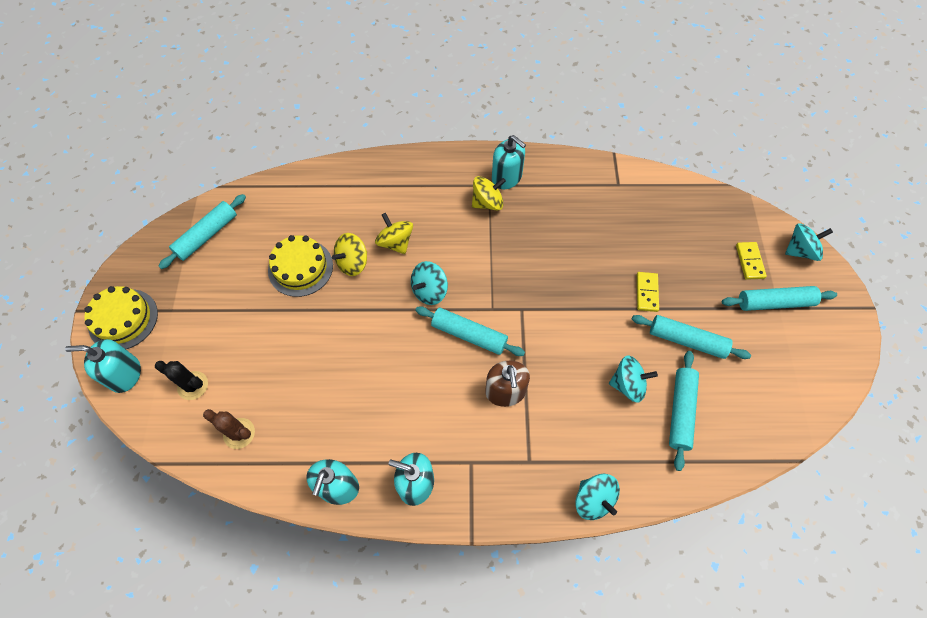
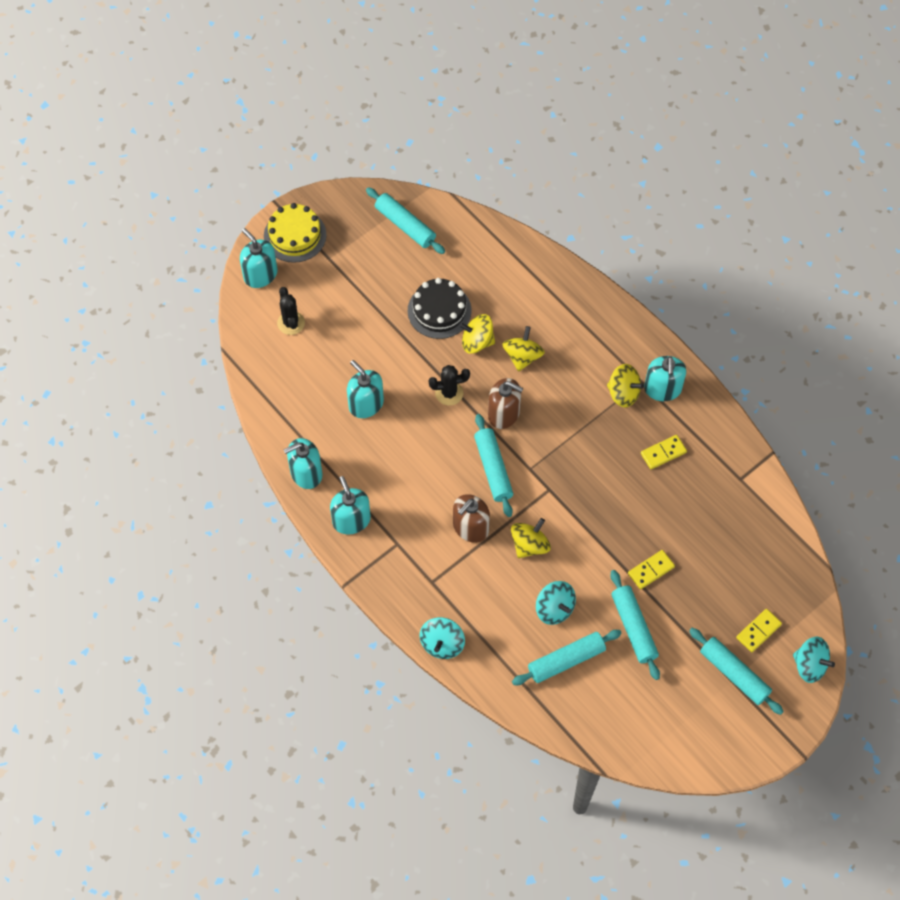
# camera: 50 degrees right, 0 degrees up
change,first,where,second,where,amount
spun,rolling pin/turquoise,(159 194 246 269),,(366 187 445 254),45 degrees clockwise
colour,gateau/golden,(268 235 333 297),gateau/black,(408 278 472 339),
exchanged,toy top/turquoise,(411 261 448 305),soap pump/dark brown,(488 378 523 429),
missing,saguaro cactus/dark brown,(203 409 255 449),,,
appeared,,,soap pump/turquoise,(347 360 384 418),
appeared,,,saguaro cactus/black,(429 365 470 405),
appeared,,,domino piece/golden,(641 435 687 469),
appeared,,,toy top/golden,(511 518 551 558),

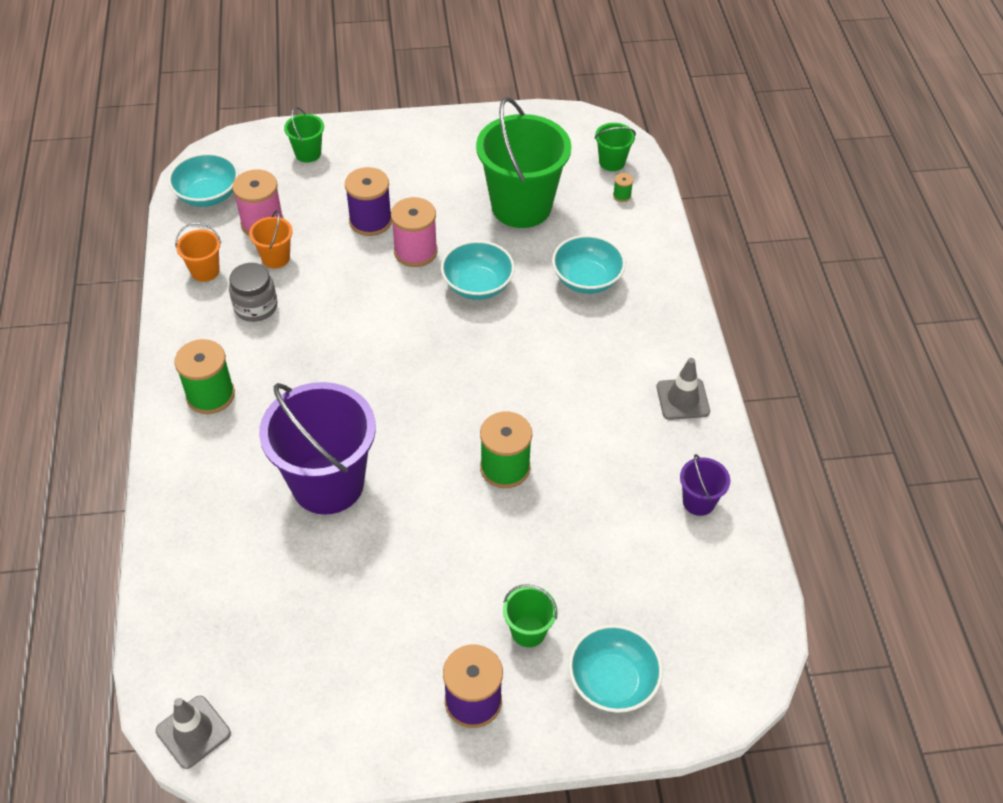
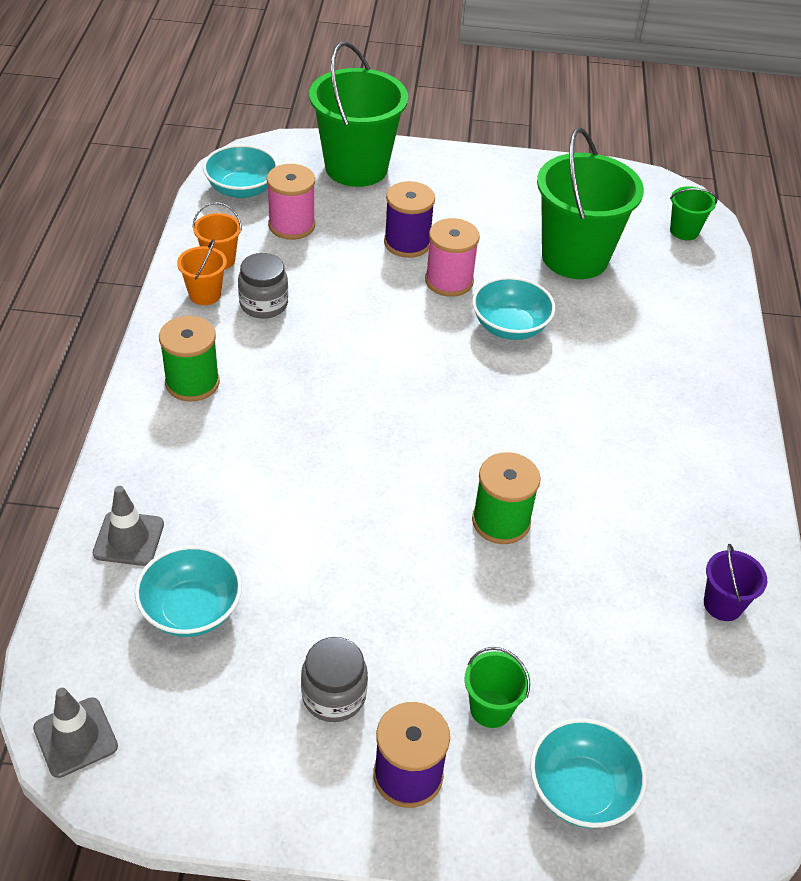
# camera: 10 degrees right, 5 degrees down
change,first,where,second,where,amount
size,sand bucket/emerald,(284 107 324 163),,(309 41 408 187),x2.24
missing,reel of thread/emerald,(613 173 633 202),,,
relocated,sand bucket/orange,(249 210 293 268),,(177 239 227 305),
relocated,serving bowl/turquoise,(552 235 626 294),,(135 545 242 637),
relocated,traffic cone/grey,(657 358 710 420),,(93 486 164 566),
missing,sand bucket/purple,(259 382 376 515),,,
appeared,,,jar/grey,(301 637 368 722),

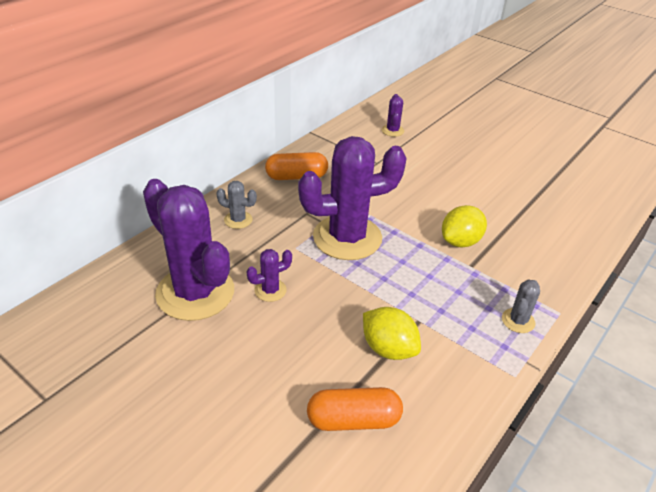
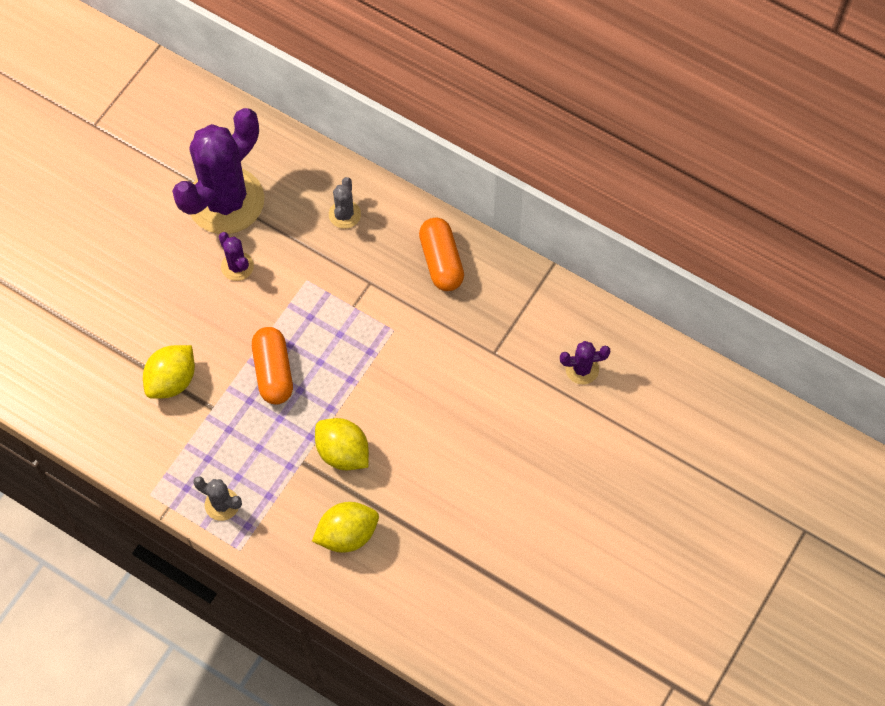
# camera: 85 degrees right, 25 degrees up
change,first,where,second,where,amount
missing,saguaro cactus/purple,(298 136 407 260),,,
relocated,pill/orange,(307 387 403 431),,(252 327 293 404),
appeared,,,lemon/golden,(312 502 379 553),

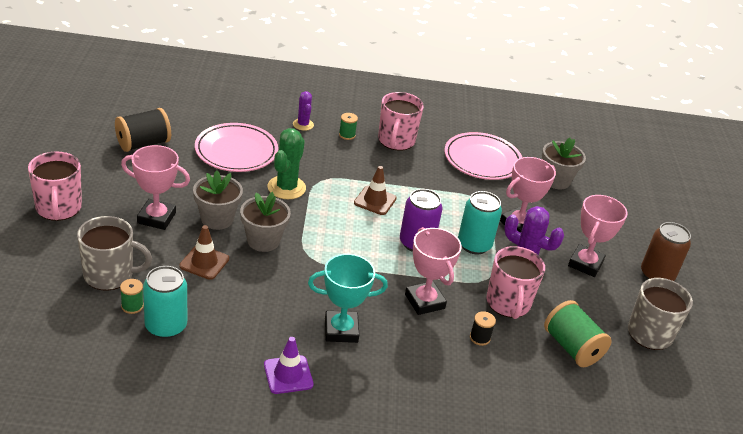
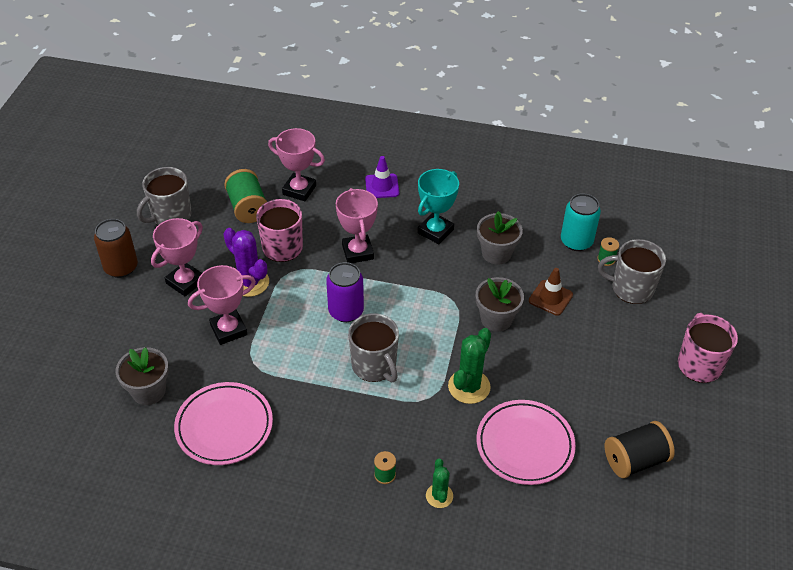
# camera: 165 degrees left, 10 degrees up
change,first,where,second,where,amount
colour,saguaro cactus/purple,(293 91 314 131),saguaro cactus/emerald,(426 459 453 508),
missing,tea mug/rosy,(378 92 424 151),,,
relocated,trophy/rosy,(121 145 190 230),,(268 128 325 201),
exchanged,traffic cone/dark brown,(354 166 397 215),tea mug/grey,(348 313 399 382),
relocated,flower pot/grey,(193 171 243 230),,(477 211 523 265),
missing,tin/turquoise,(458 191 502 254),,,
spun,trophy/turquoise,(308 254 388 343),,(418 169 459 244),60 degrees counterclockwise
missing,reel of thread/black,(470 311 496 346),,,
relocated,traffic cone/purple,(264 337 313 394),,(365 156 399 198),

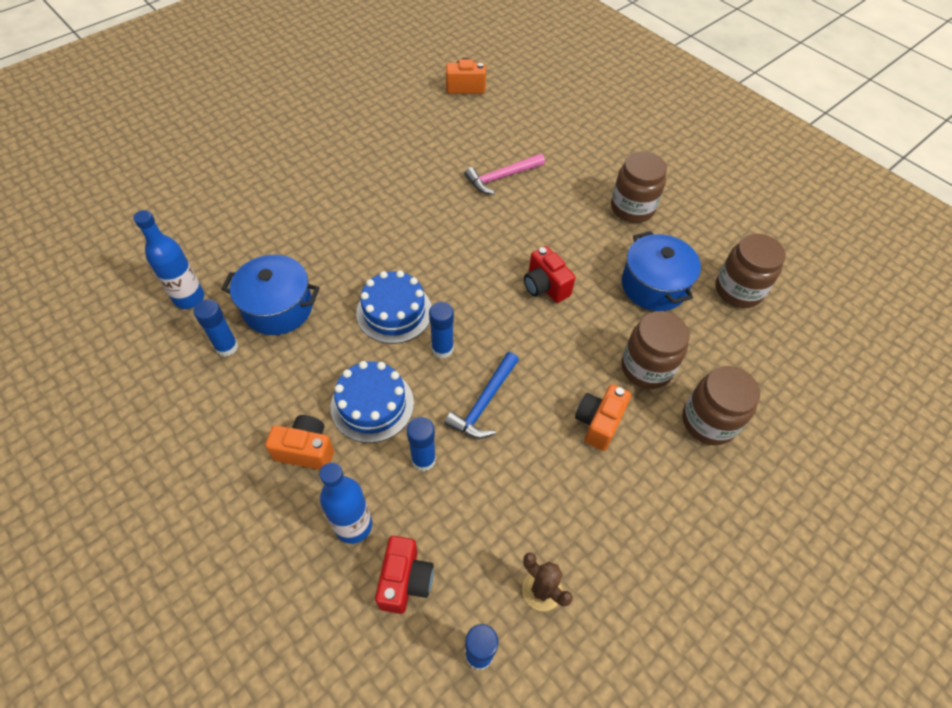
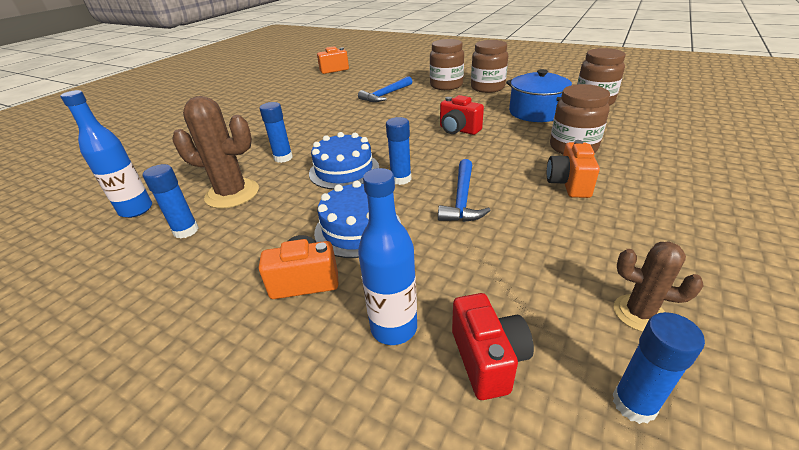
# camera: 15 degrees left, 20 degrees down
change,first,where,second,where,amount
colour,carpenter's hammer/rosy,(464 154 545 194),carpenter's hammer/cobalt,(358 76 412 102),
exchanged,stockpot/cobalt,(221 255 320 335),saguaro cactus/dark brown,(172 96 259 209),
relocated,jar/dark brown,(682 366 760 445),,(430 39 464 90),
relocated,glue stick/cobalt,(407 417 436 471),,(259 102 293 163),

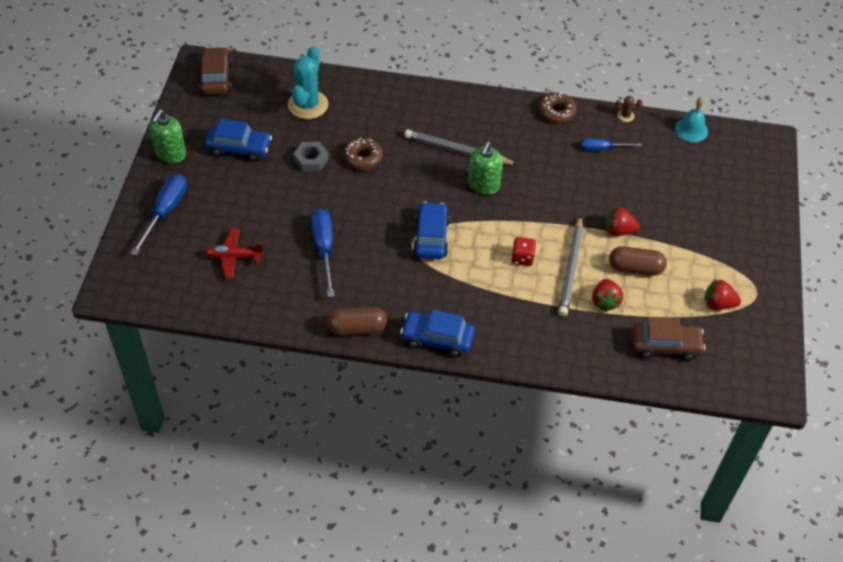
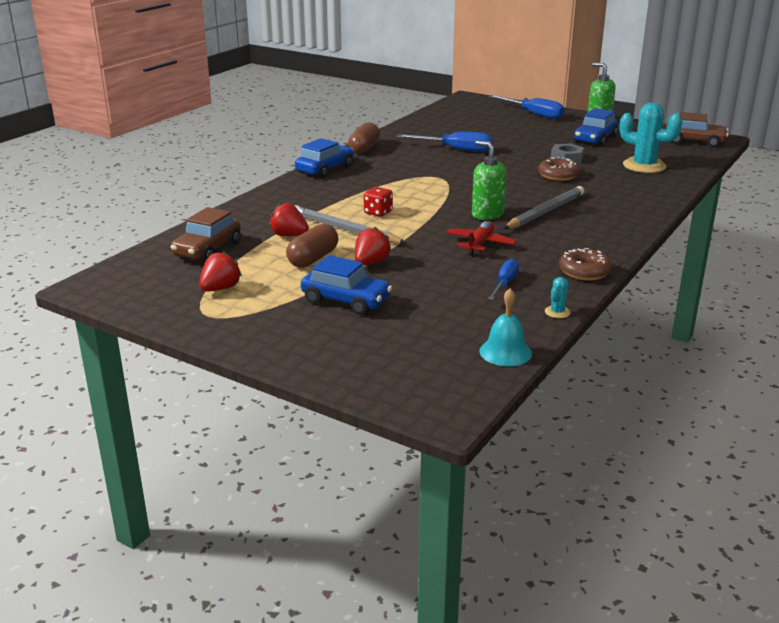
# camera: 115 degrees right, 25 degrees down
change,first,where,second,where,amount
colour,saguaro cactus/dark brown,(615 96 642 122),saguaro cactus/turquoise,(545 277 571 318),
relocated,toy car/cobalt,(413 202 450 259),,(301 255 392 315),
relocated,toy plane/scarlet,(205 229 264 279),,(446 221 517 255),

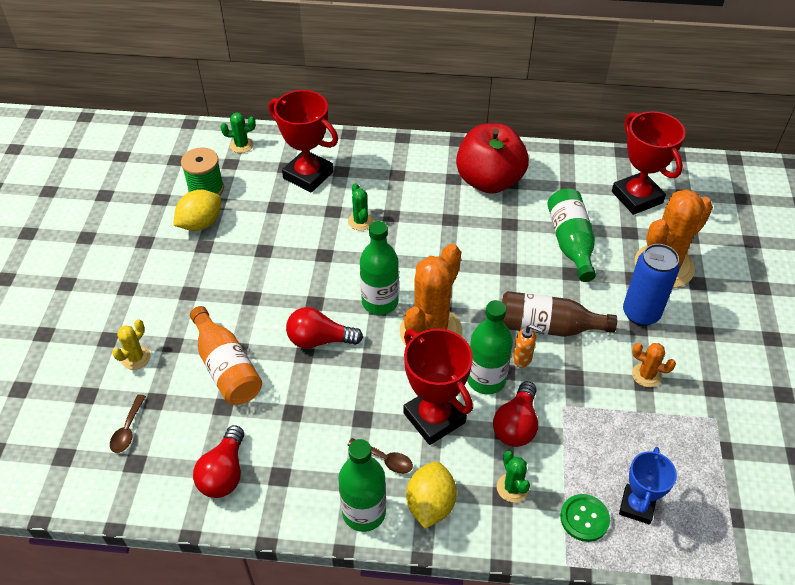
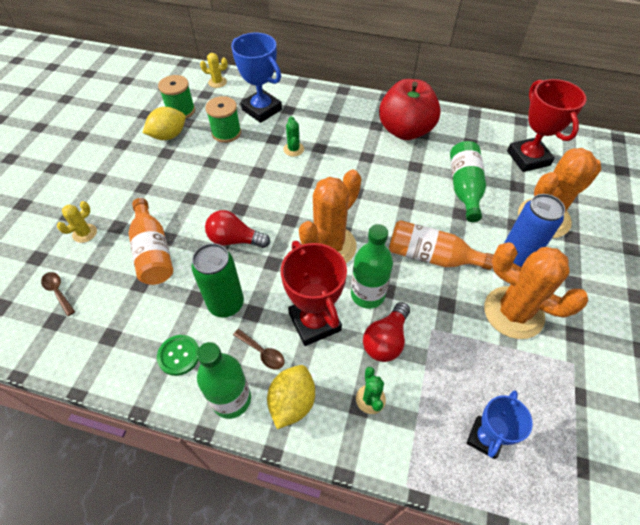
# camera: 10 degrees right, 5 degrees up
change,first,where,second,where,amount
colour,trophy/scarlet,(268 90 338 192),trophy/cobalt,(231 33 282 123),
colour,saguaro cactus/emerald,(221 112 256 153),saguaro cactus/golden,(200 53 228 88),
missing,bottle/emerald,(360 221 399 315),,,
colour,bottle/dark brown,(502 291 617 337),bottle/orange,(389 220 493 270),
missing,soap pump/orange,(513 325 543 368),,,
size,saguaro cactus/orange,(632 343 676 387),,(484 242 588 339),x2.22
spun,tablespoon/dark brown,(110 394 146 453),,(41 272 75 316),120 degrees clockwise
missing,lightbulb/scarlet,(193 425 244 498),,,
relocated,button/emerald,(560 494 610 542),,(157 335 199 376),
appeared,,,reel of thread/emerald,(205 96 241 143),
appeared,,,tin/emerald,(191 243 244 317),

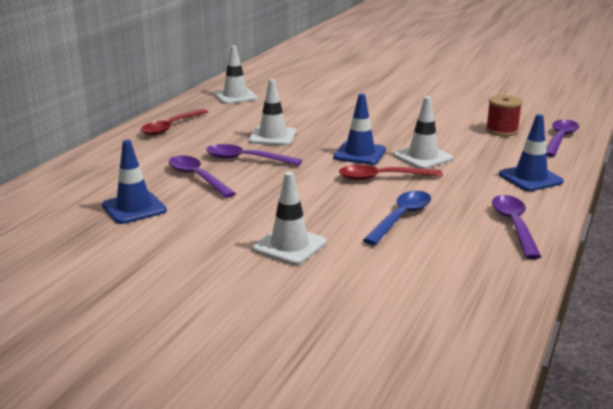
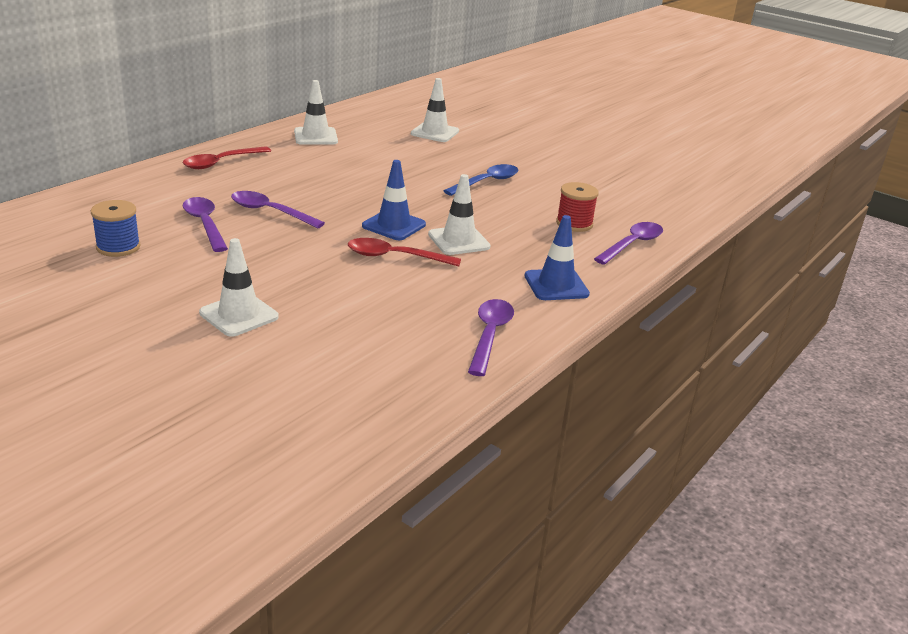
# camera: 10 degrees right, 5 degrees up
change,first,where,second,where,amount
relocated,traffic cone/pure white,(249 79 297 146),,(411 78 459 142),
exchanged,traffic cone/cobalt,(102 139 167 224),reel of thread/cobalt,(91 200 141 257),
relocated,tablespoon/cobalt,(363 191 431 245),,(444 164 518 196),

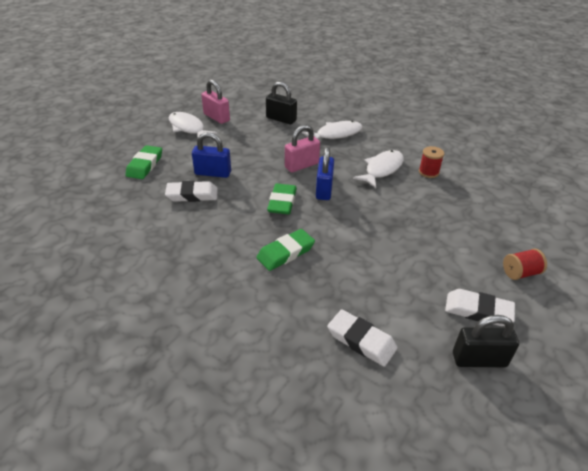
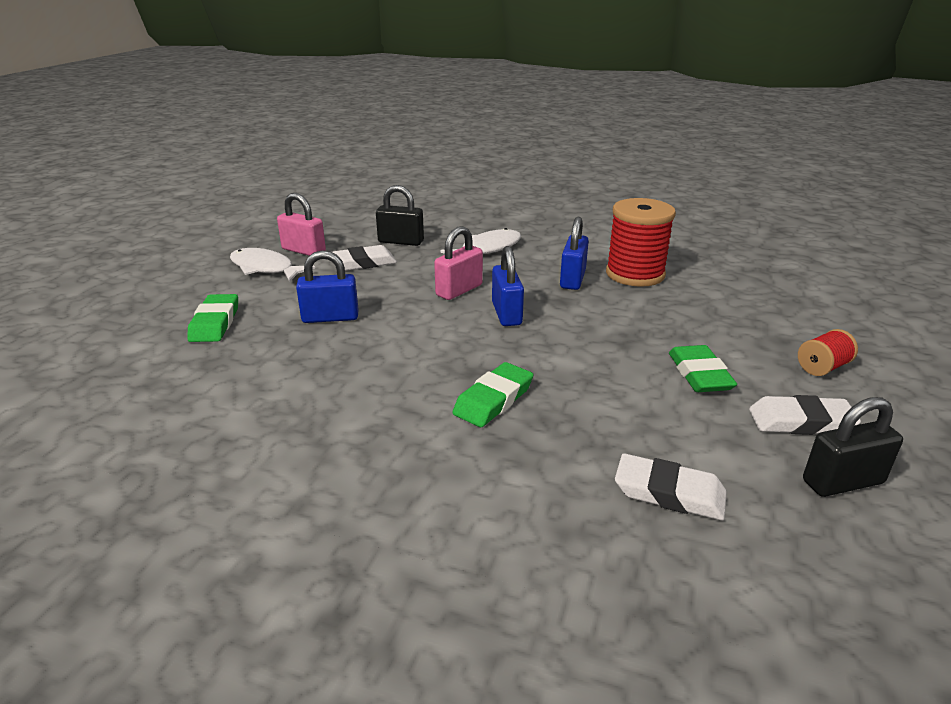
# camera: 15 degrees left, 10 degrees down
change,first,where,second,where,amount
size,reel of thread/scarlet,(419 146 444 178),,(606 198 676 287),x2.04
exchanged,toy fish/pure white,(353 150 404 188),padlock/cobalt,(560 217 589 290),
relocated,eraser/pure white,(165 181 218 202),,(332 245 397 271),
relocated,eraser/emerald,(267 184 297 214),,(669 345 737 392),

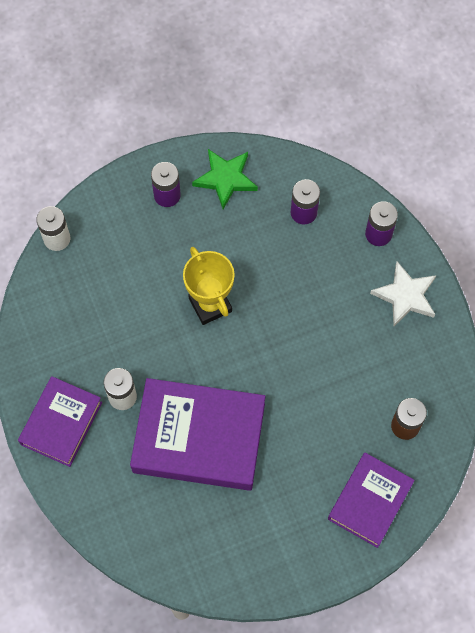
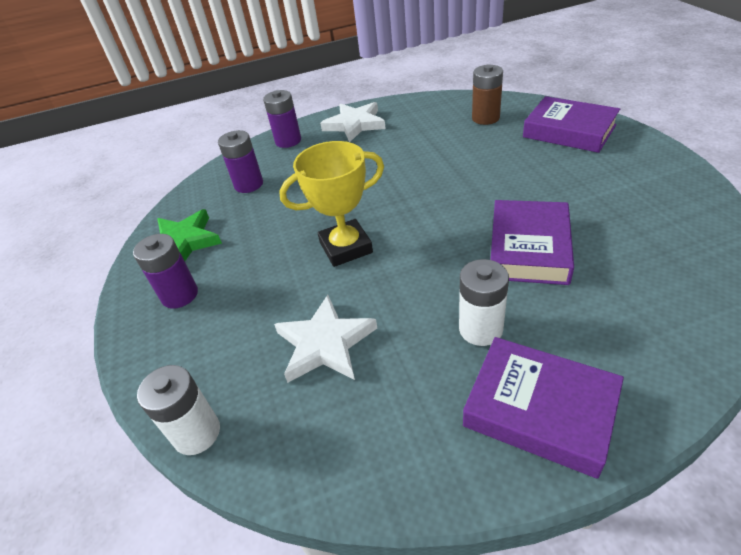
# camera: 80 degrees left, 25 degrees down
change,first,where,second,where,amount
size,hardcover/purple,(130 378 265 491),,(491 200 574 285),x0.61
appeared,,,star shape/pure white,(274 295 377 383),

